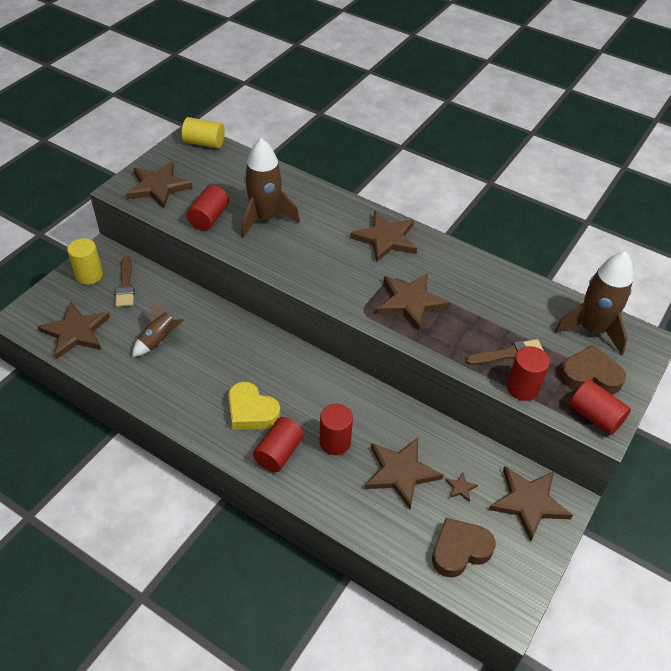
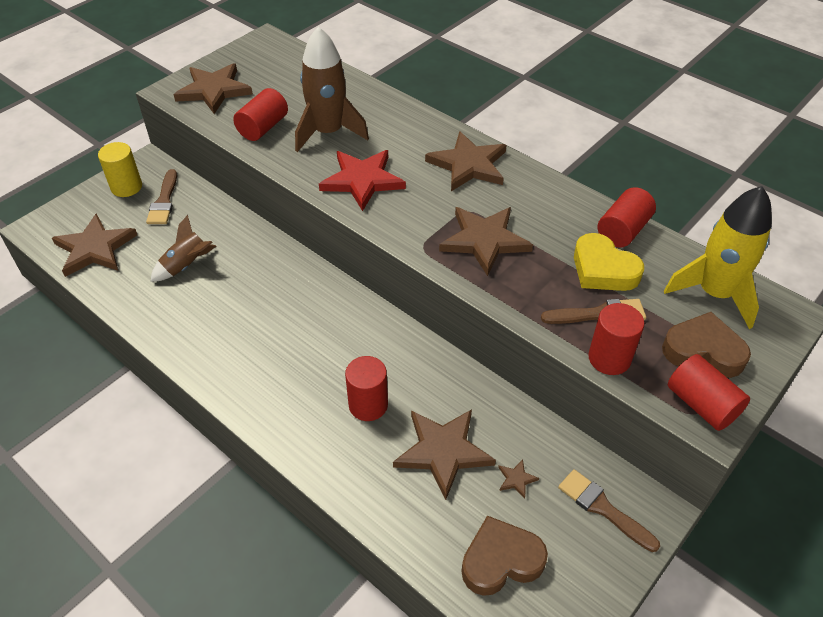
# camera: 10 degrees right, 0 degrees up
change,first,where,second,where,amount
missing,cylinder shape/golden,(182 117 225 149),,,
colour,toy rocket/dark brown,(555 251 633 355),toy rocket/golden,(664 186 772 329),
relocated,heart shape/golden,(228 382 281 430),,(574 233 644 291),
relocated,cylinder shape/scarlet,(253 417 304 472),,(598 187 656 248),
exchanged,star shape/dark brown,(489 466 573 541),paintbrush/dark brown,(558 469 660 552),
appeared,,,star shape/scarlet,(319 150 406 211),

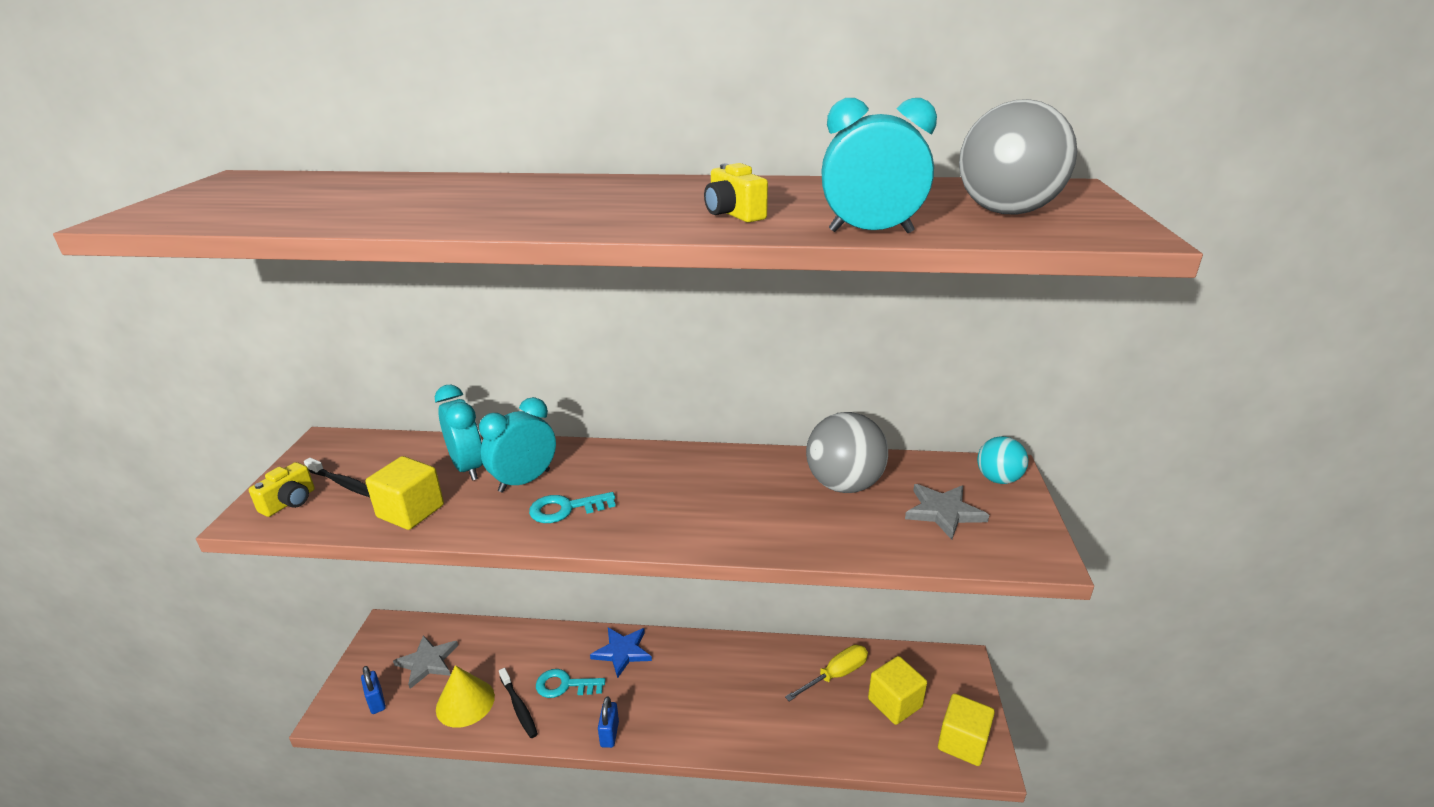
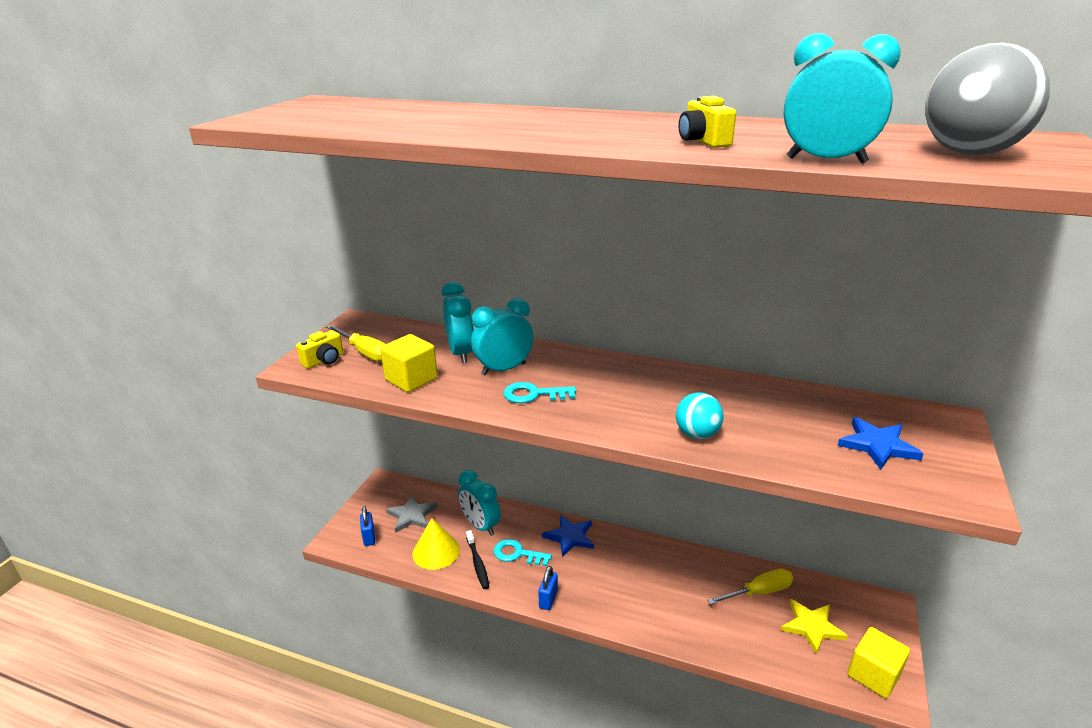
# camera: 15 degrees right, 0 degrees up
change,first,where,second,where,amount
missing,play ball/grey,(806 412 888 493),,,
relocated,play ball/turquoise,(977 436 1028 484),,(676 392 723 439),
exchanged,tooth brush/black,(304 458 370 497),hand screwdriver/golden,(326 325 385 362),
colour,star shape/grey,(905 484 989 540),star shape/cobalt,(838 417 924 470),
exchanged,solid cube/golden,(868 656 927 725),star shape/golden,(781 599 848 655),
appeared,,,clock/turquoise,(458 470 501 536),

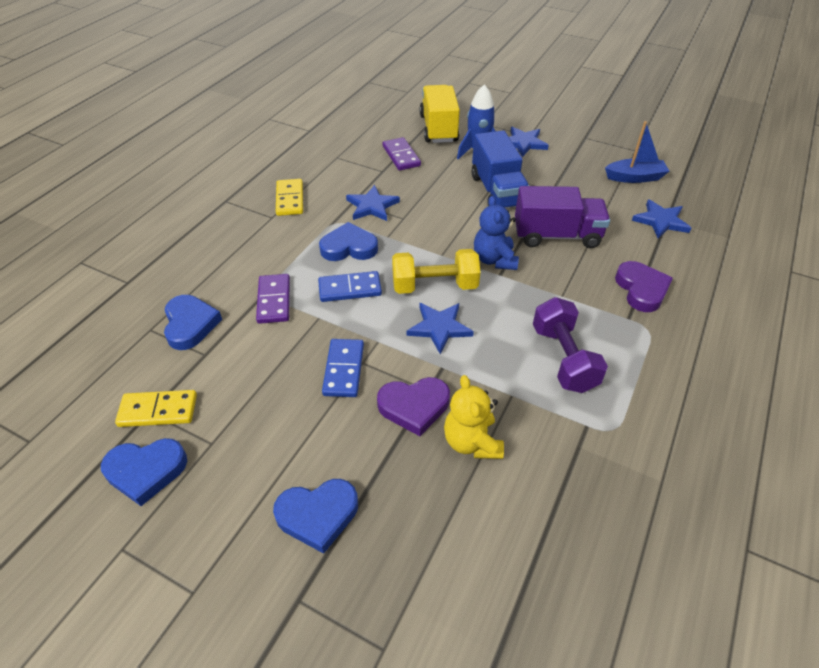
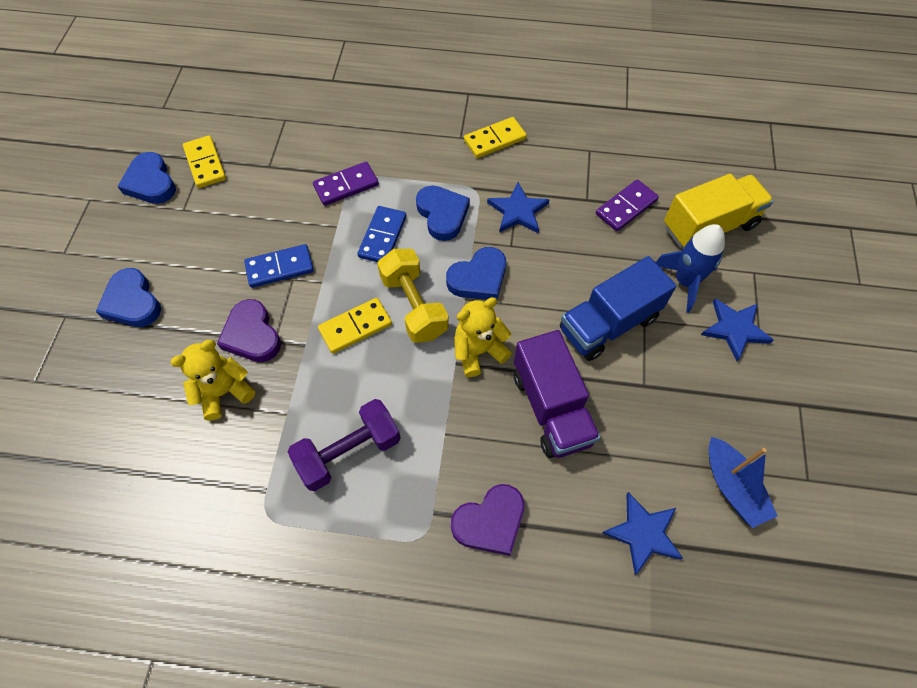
# camera: 70 degrees right, 15 degrees up
change,first,where,second,where,amount
colour,teddy bear/cobalt,(474 196 519 270),teddy bear/golden,(454 297 512 377),
spun,domino piece/cobalt,(318 271 382 302),,(357 206 407 262),45 degrees clockwise
relocated,heart shape/cobalt,(164 295 222 350),,(446 247 506 300),
exchanged,star shape/cobalt,(407 303 474 354),domino piece/golden,(318 298 392 354),

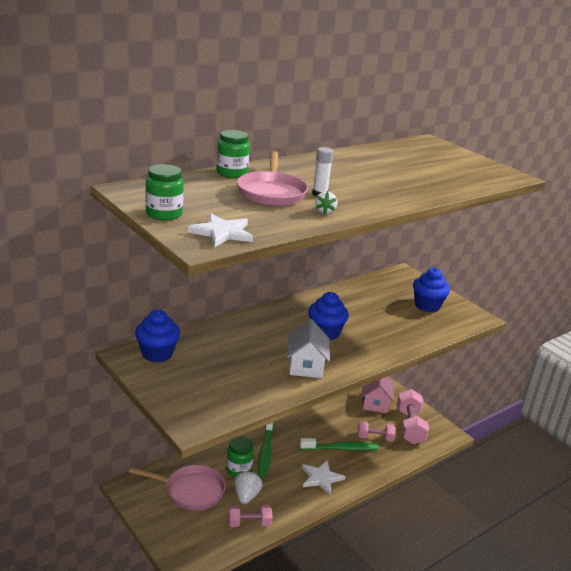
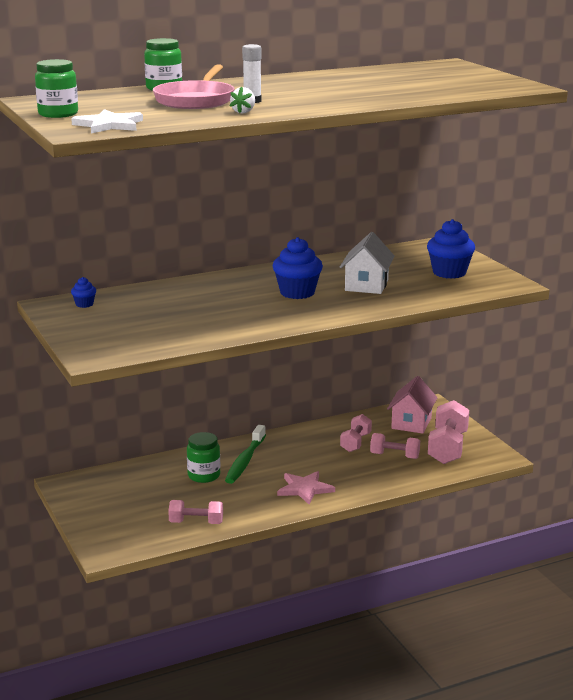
# camera: 15 degrees right, 5 degrees down
change,first,where,second,where,amount
size,fairy cake/cobalt,(135 310 180 363),,(71 277 96 308),x0.49
relocated,house/pure white,(287 319 330 378),,(340 232 395 294),
missing,tooth brush/emerald,(300 438 379 451),,,
colour,star shape/pure white,(302 460 345 495),star shape/rosy,(277 471 335 505),
missing,pan/rosy,(129 465 226 510),,,
missing,berry/pure white,(234 470 263 504),,,
appeared,,,dumbbell/rosy,(340 414 372 452),

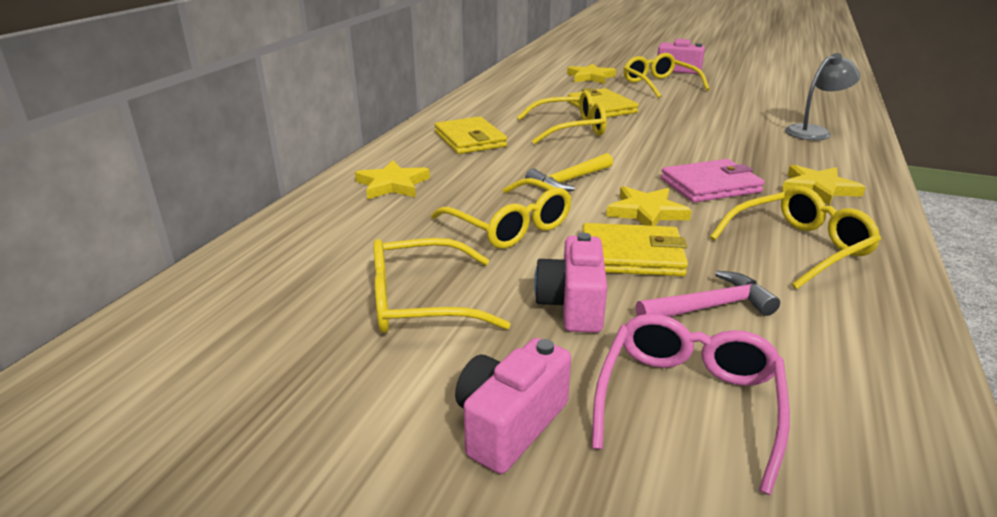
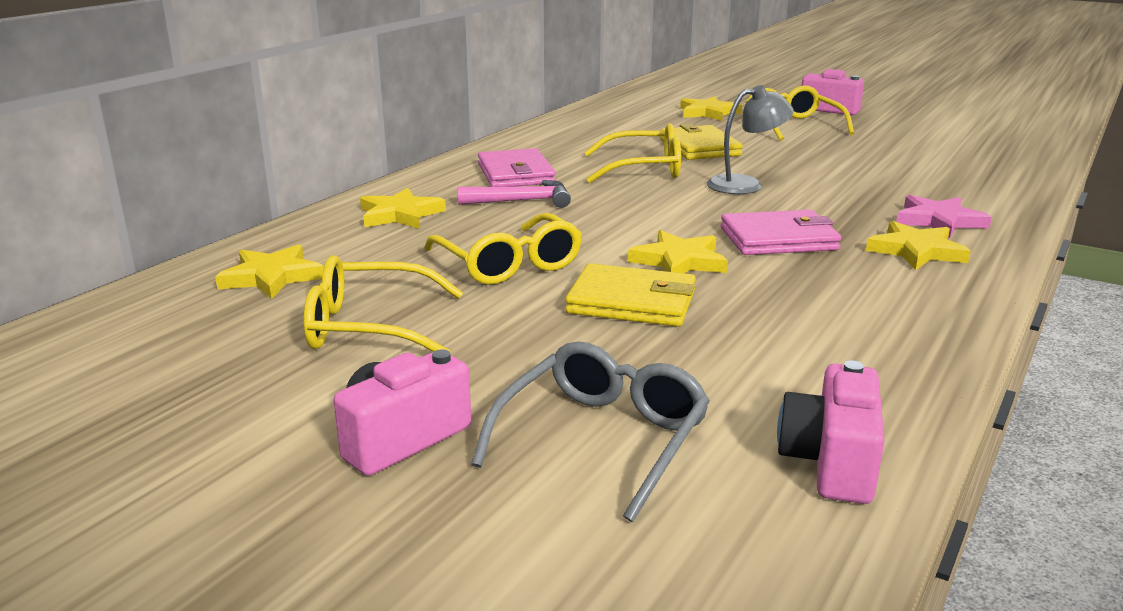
# camera: 10 degrees right, 5 degrees down
change,first,where,second,where,amount
relocated,desk lamp/grey,(785 53 861 140),,(707 85 794 194),
colour,billfold/golden,(435 116 507 154),billfold/rosy,(478 148 556 187),
missing,carpenter's hammer/golden,(525 153 613 192),,,
missing,eyeglasses/golden,(710 186 881 290),,,
relocated,compact camera/rosy,(534 233 607 333),,(777 360 885 504),
relocated,carpenter's hammer/rosy,(636 271 780 317),,(457 180 571 208),
colour,eyeglasses/rosy,(592 314 790 495),eyeglasses/grey,(471 341 710 522),
appeared,,,star shape/rosy,(896 195 992 238),
appeared,,,star shape/golden,(215 244 324 299),

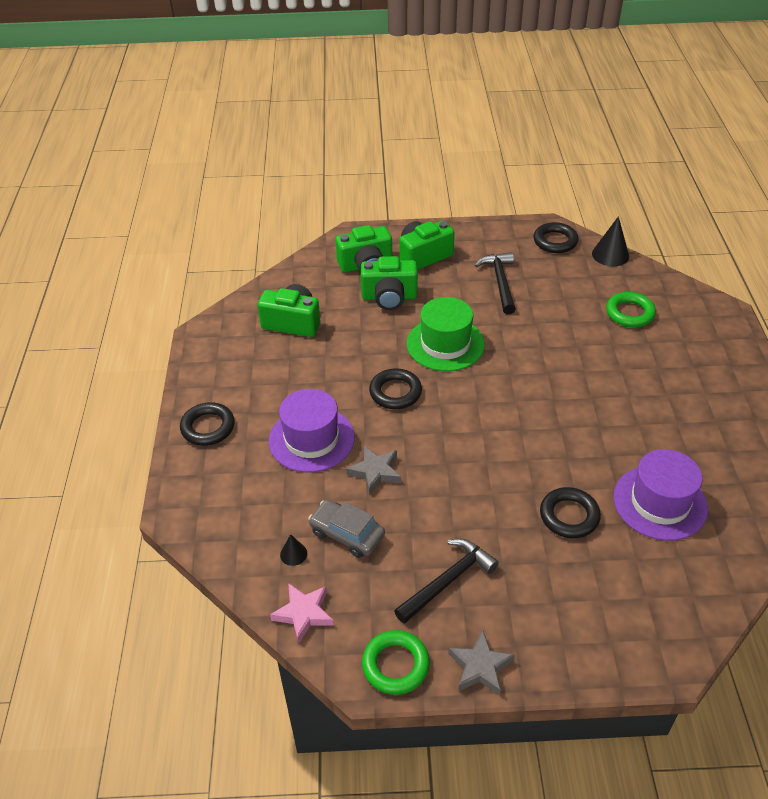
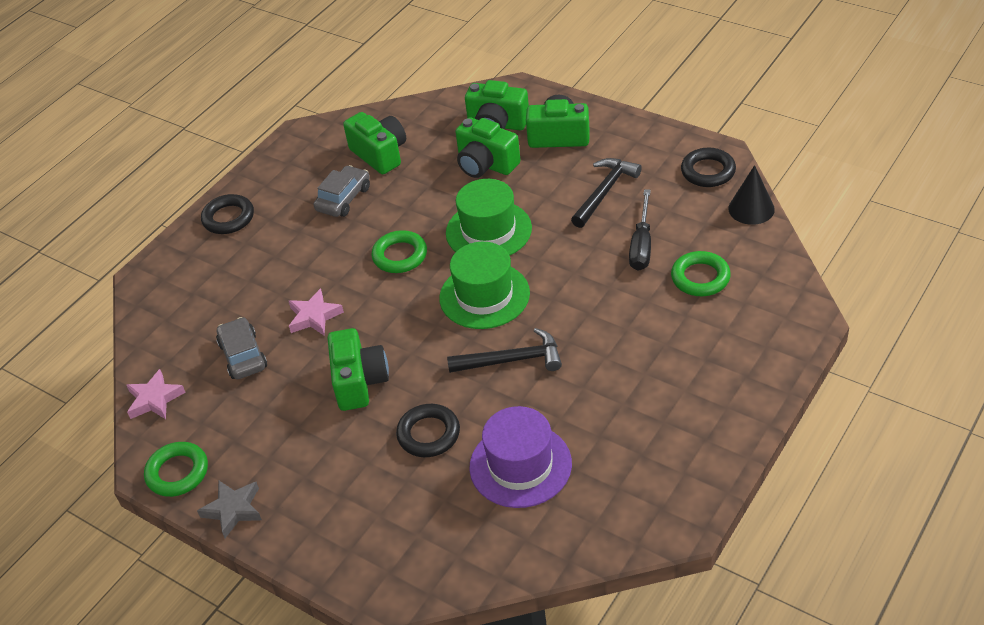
# camera: 40 degrees right, 0 degrees up
change,first,where,second,where,amount
colour,torus/black,(369 368 422 409),torus/emerald,(371 230 427 273),
missing,top hat/purple,(269 389 355 473),,,
colour,star shape/grey,(346 446 401 495),star shape/rosy,(289 288 344 336),
missing,cone/black,(280 534 307 566),,,
relocated,carpenter's hammer/black,(394 539 499 624),,(447 328 562 373),
appeared,,,toy car/grey,(314 165 370 217),
appeared,,,hand screwdriver/black,(629 189 651 271),
appeared,,,top hat/emerald,(439 242 530 329),
appeared,,,compact camera/emerald,(327 328 389 411),

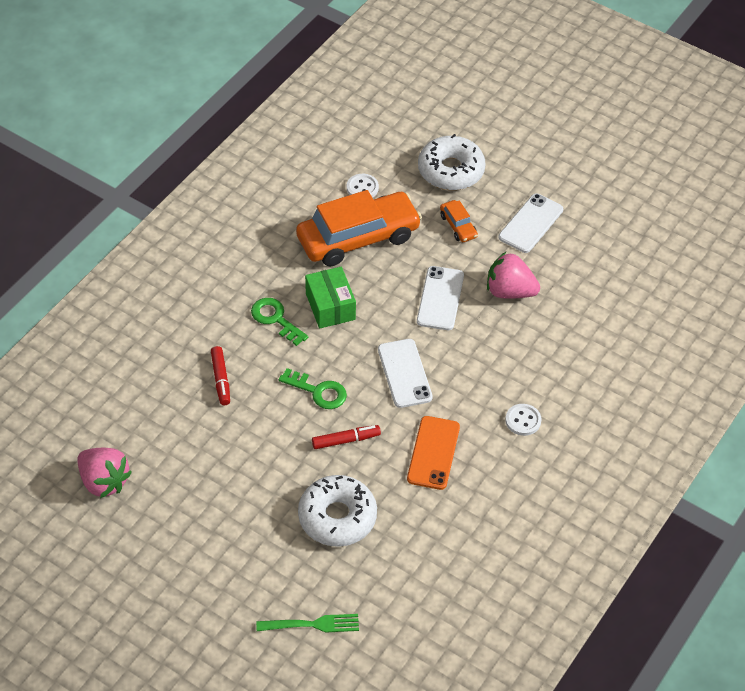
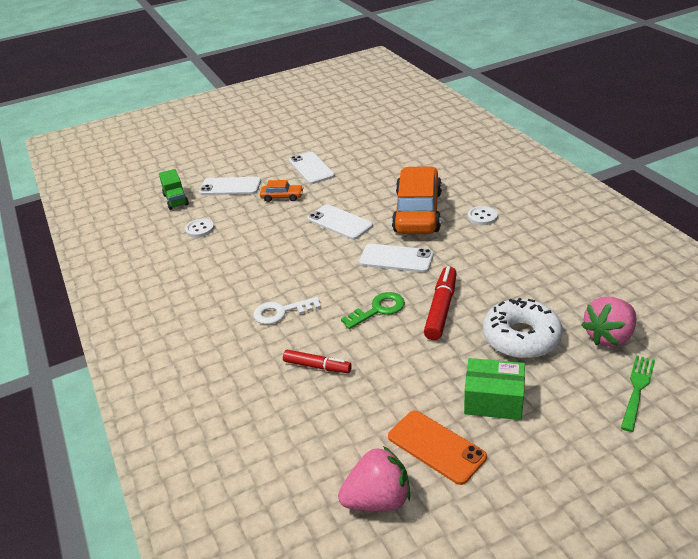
# camera: 55 degrees left, 15 degrees down
change,first,where,second,where,amount
exchanged,donut/pure white,(418 134 486 190),mobile phone/pure white,(199 177 261 195),
relocated,toy car/orange,(296 190 422 267),,(392 166 442 234),
relocated,berry/rosy,(487 252 540 299),,(581 297 636 347),
relocated,package/emerald,(305 267 356 329),,(464 358 525 420),
colour,door key/emerald,(251 298 308 346),door key/pure white,(253 297 321 324),
relocated,mobile phone/orange,(407 416 460 490),,(388 411 487 485),
size,felt pen/scarlet,(312 425 381 449),,(424 266 457 340),x1.50
appeared,,,toy truck/emerald,(159 169 189 210),

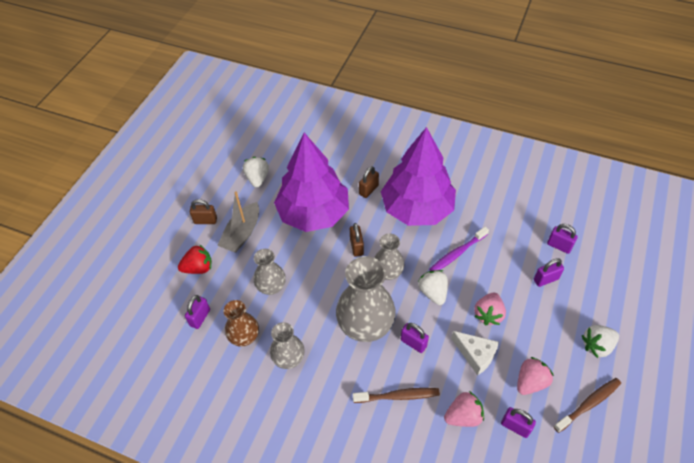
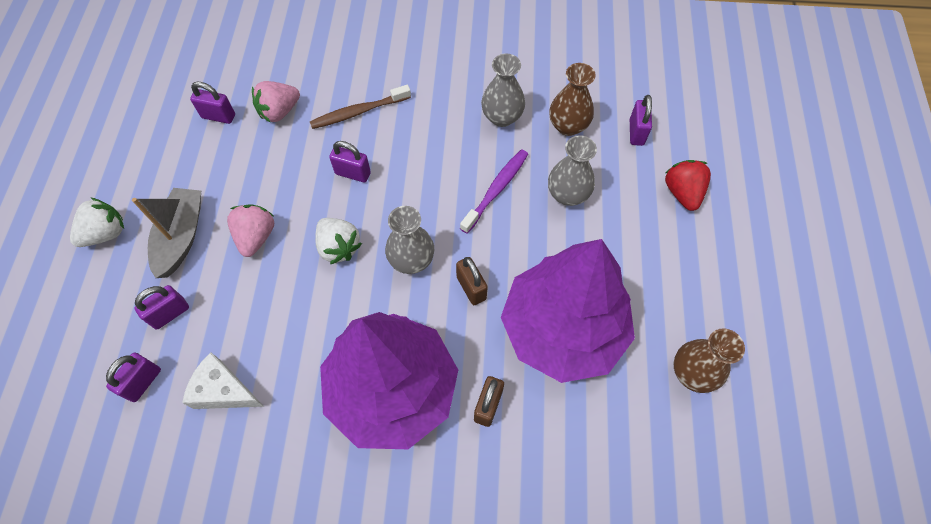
# camera: 160 degrees right, 10 degrees up
change,first,where,second,where,amount
exchanged,berry/pure white,(243 157 269 187),vase/dark brown,(674 328 745 393),
relocated,sailboat/grey,(217 191 259 253),,(132 188 201 278),
missing,padlock/dark brown,(190 199 217 224),,,
spun,padlock/purple,(547 224 578 254),,(106 353 161 402),75 degrees counterclockwise
relocated,tooth brush/purple,(429 227 489 271),,(460 149 528 234),
spun,berry/scarlet,(178 244 212 274),,(665 160 711 211),120 degrees clockwise
missing,vase/grey,(336 256 396 342),,,
relocated,cheese/pure white,(451 331 499 376),,(182 352 264 409),
missing,berry/rosy,(517 357 554 395),,,
missing,tooth brush/dark brown,(553 378 621 433),,,

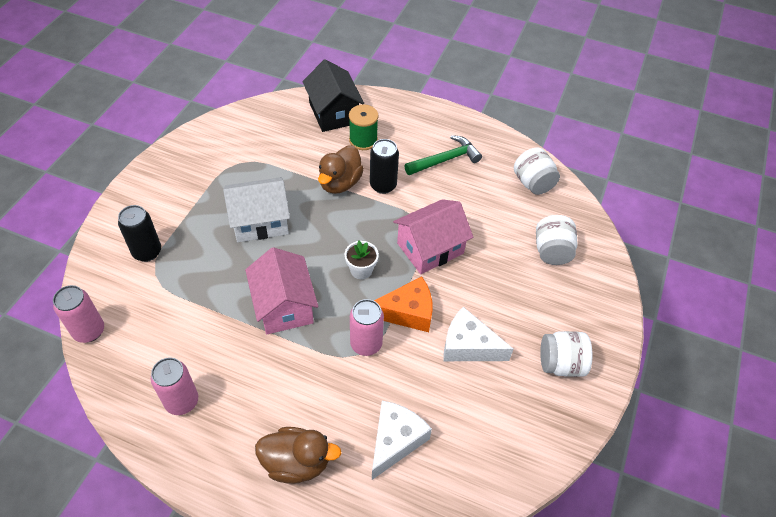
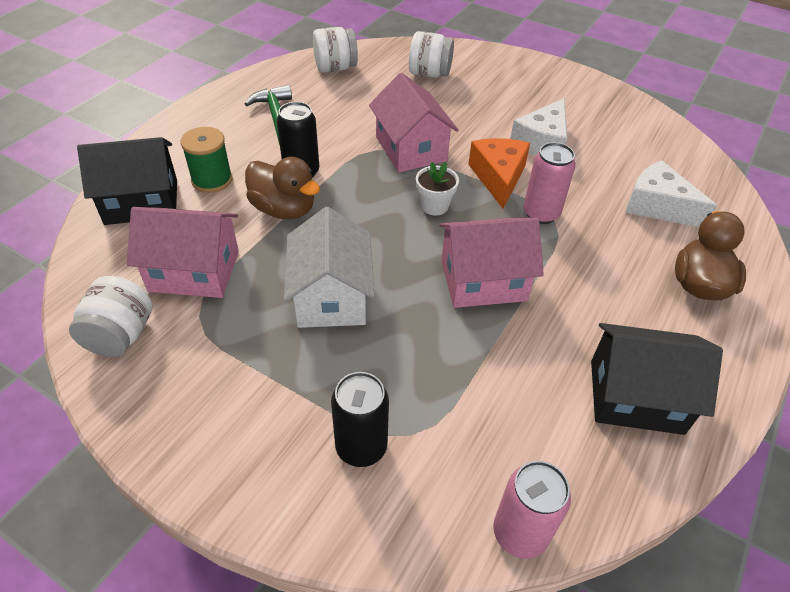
# camera: 80 degrees left, 5 degrees down
change,first,where,second,where,amount
relocated,jar/pure white,(540 331 592 377),,(69 276 153 357),
exchanged,tin/rosy,(151 357 198 415),house/black,(591 323 723 435),
appeared,,,house/rosy,(127 207 239 298),

